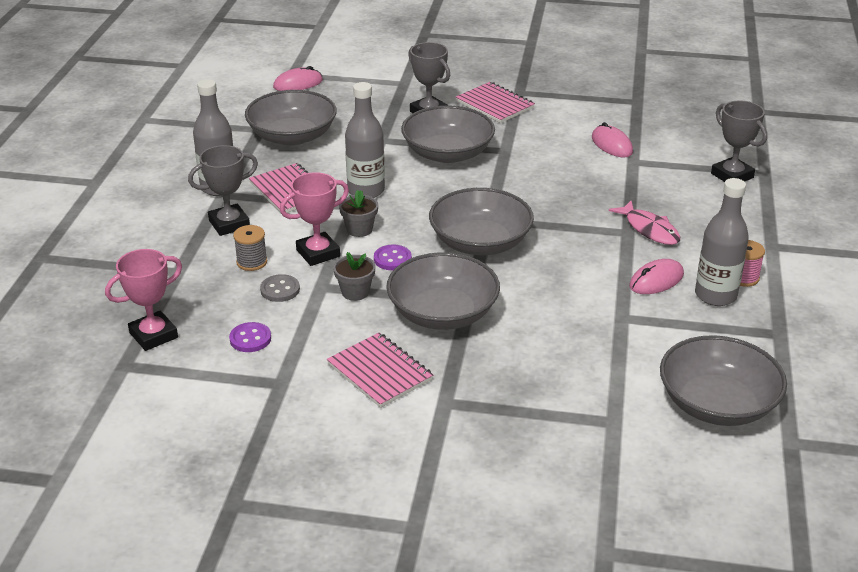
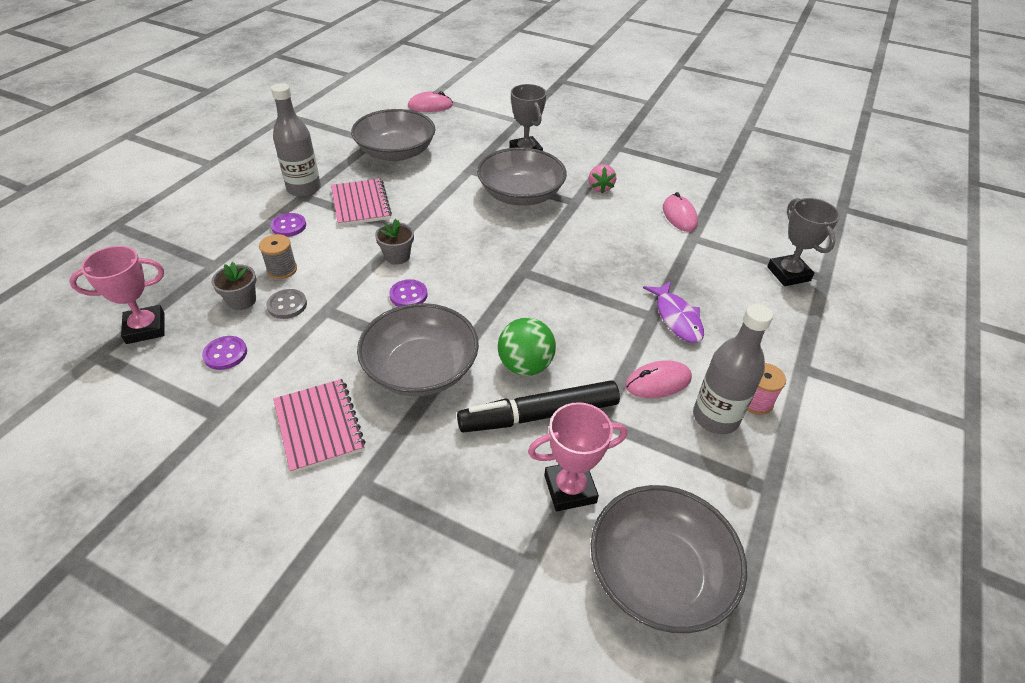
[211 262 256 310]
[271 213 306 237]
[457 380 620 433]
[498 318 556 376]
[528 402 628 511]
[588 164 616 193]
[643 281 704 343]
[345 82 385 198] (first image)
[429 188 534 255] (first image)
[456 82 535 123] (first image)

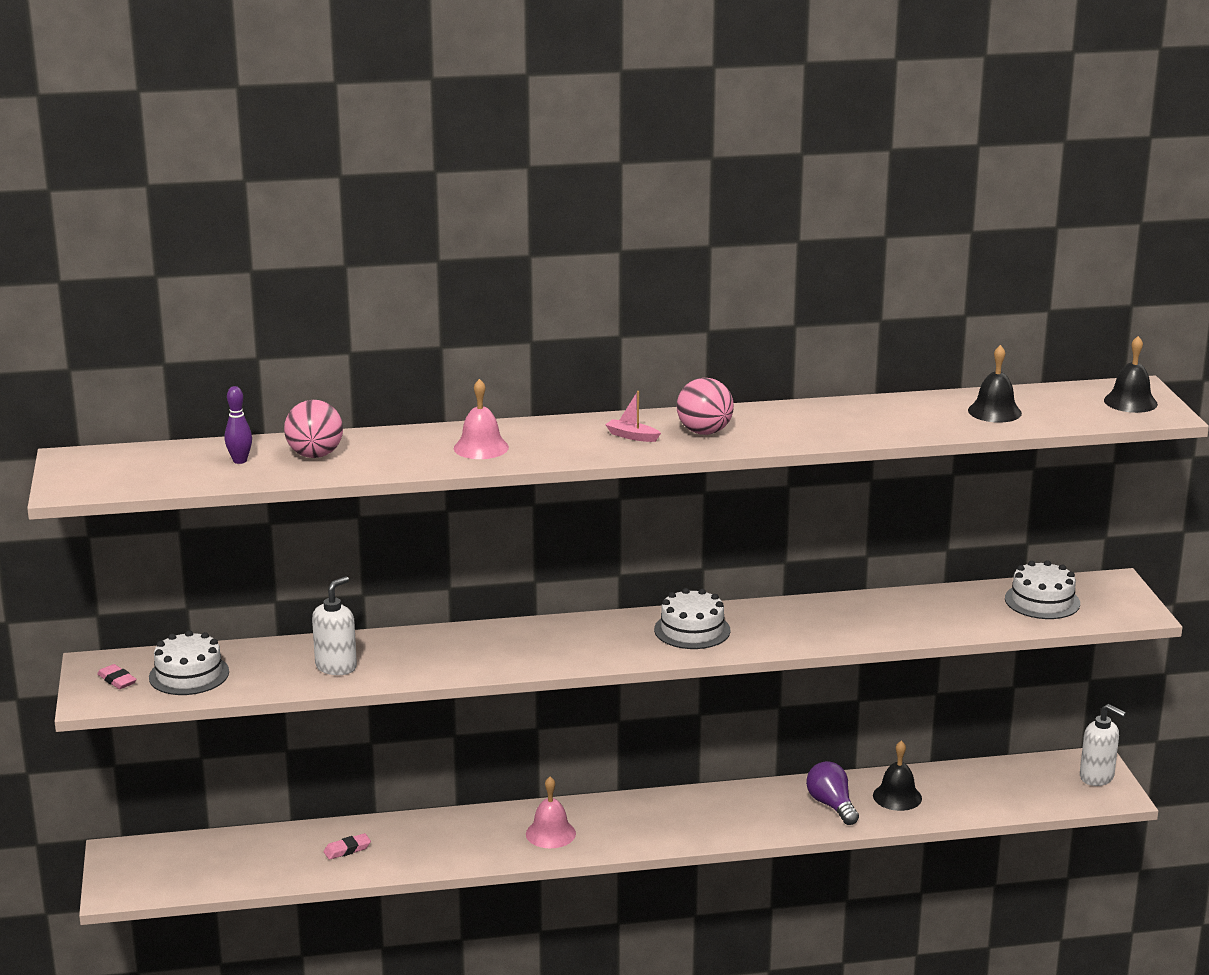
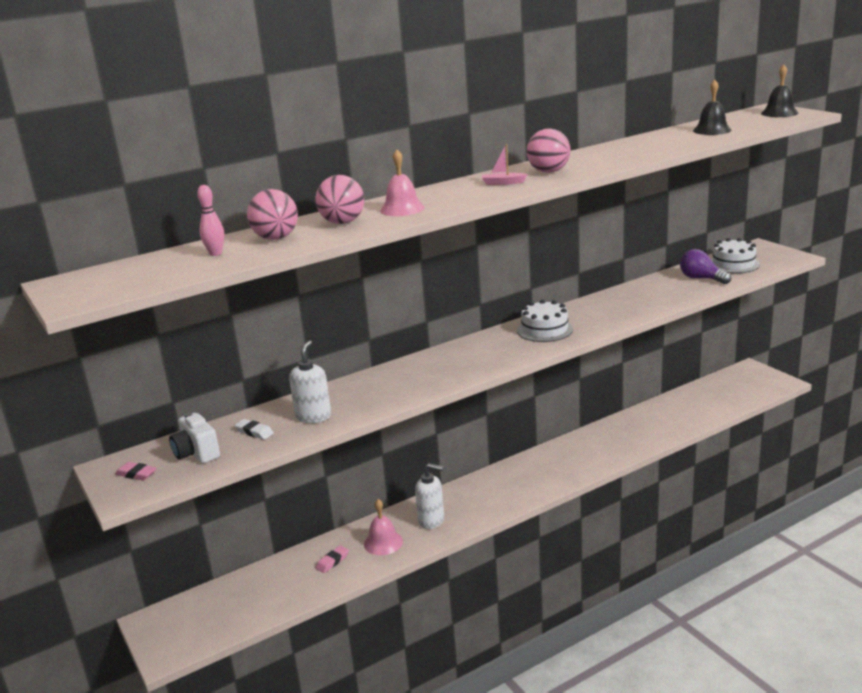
[169 412 220 464]
[197 185 224 256]
[234 419 274 440]
[315 175 364 224]
[364 499 403 555]
[415 463 444 529]
[680 249 731 284]
[873 741 922 811] (first image)

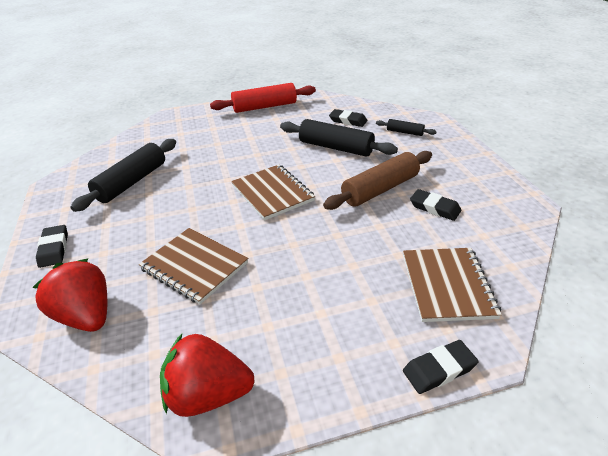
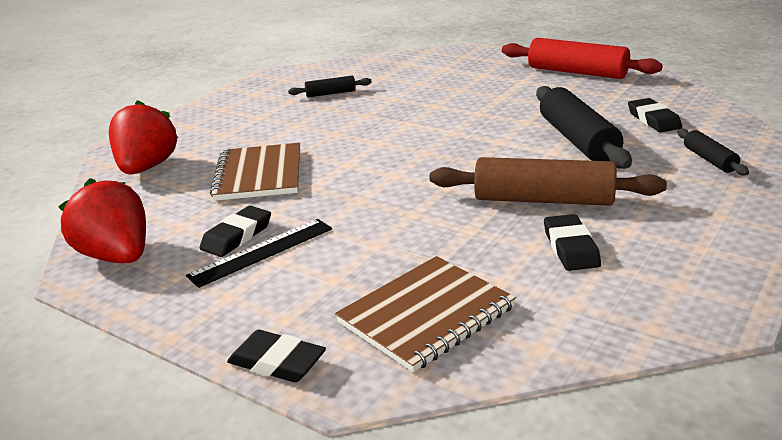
[186 219 332 288]
[200 206 271 257]
[288 76 372 98]
[231 165 315 220] (first image)

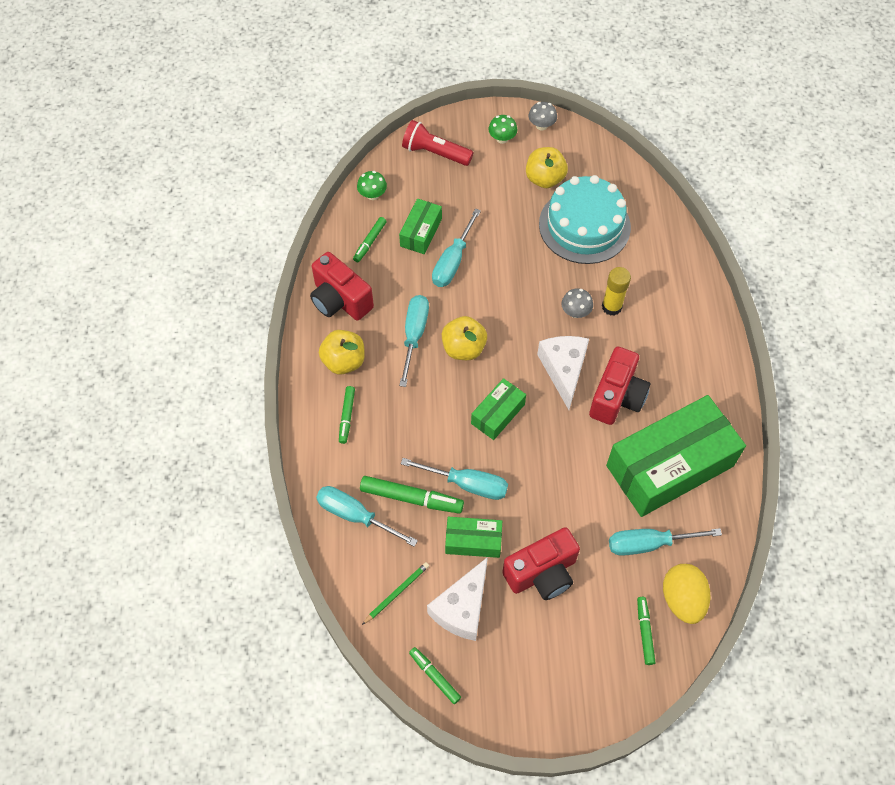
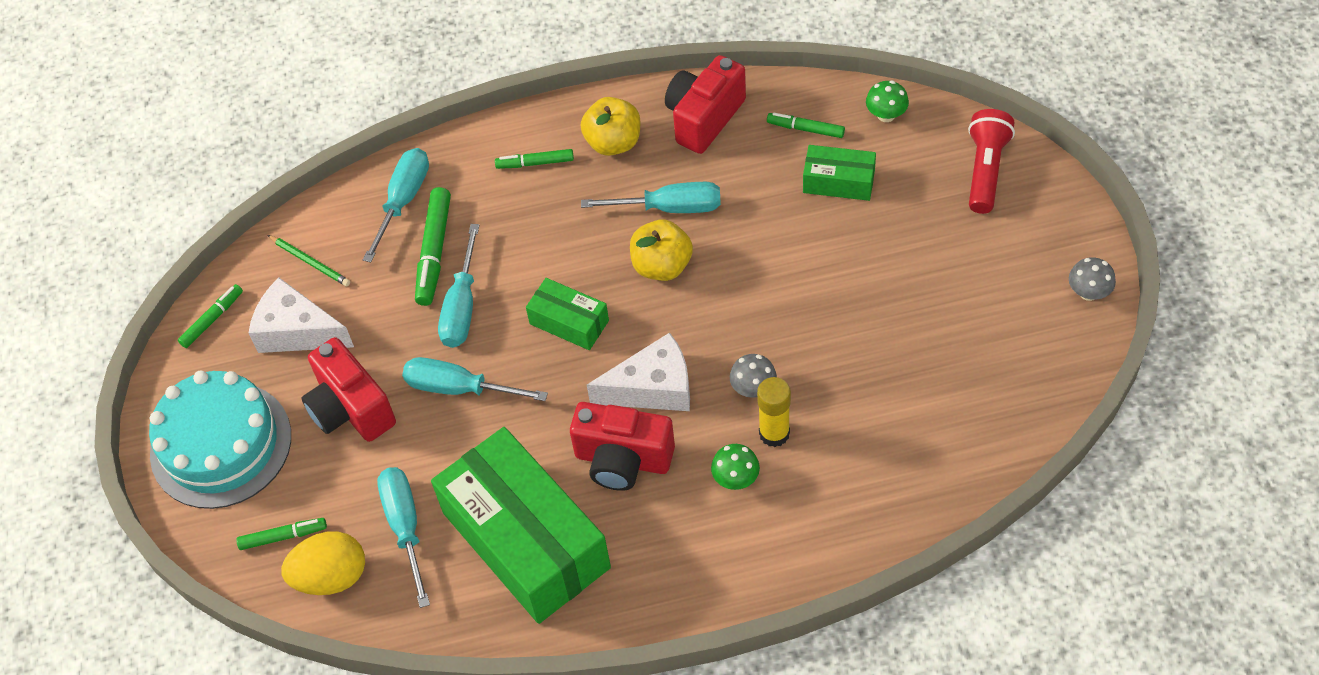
[149 371 291 509]
[402 357 548 401]
[711 444 760 490]
[445 517 502 558] (first image)
[526 147 568 188] (first image)

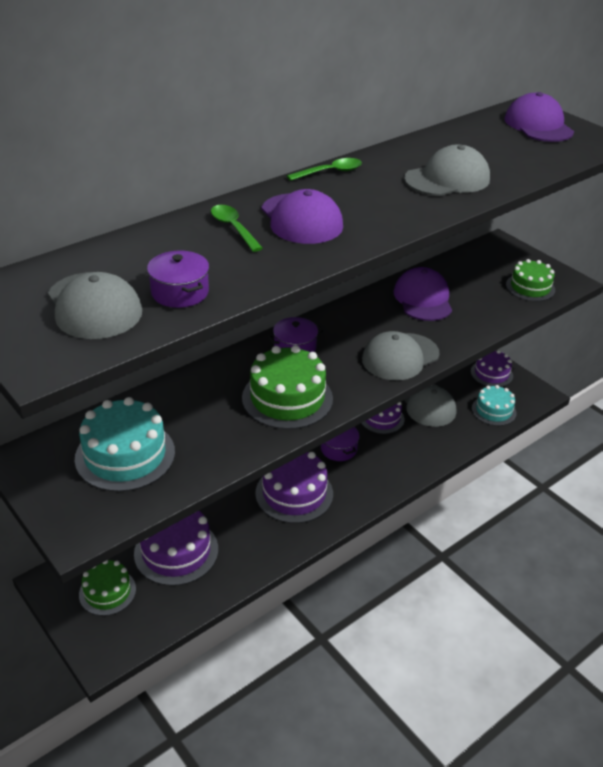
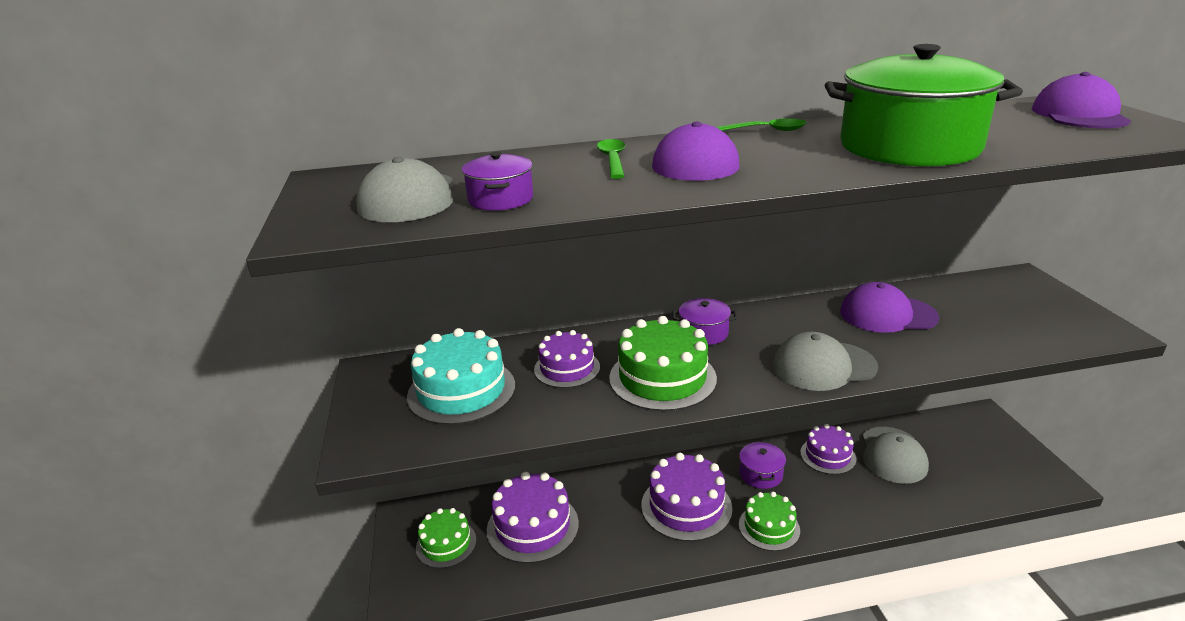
[534 330 600 388]
[739 492 800 551]
[825 44 1023 167]
[840 282 940 333]
[472 385 517 426] (first image)

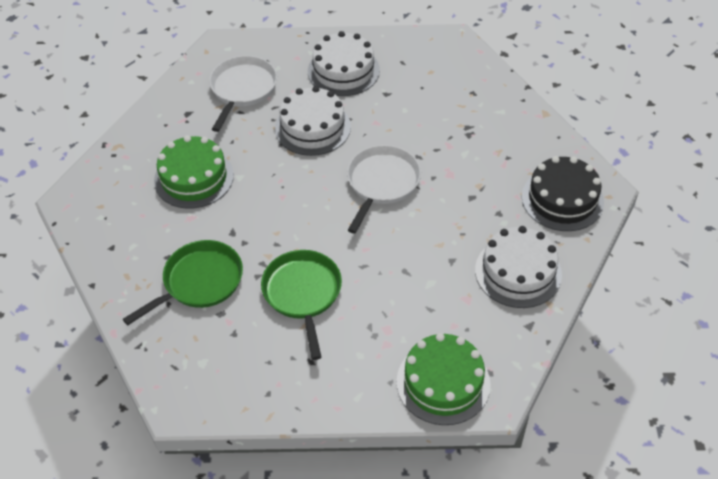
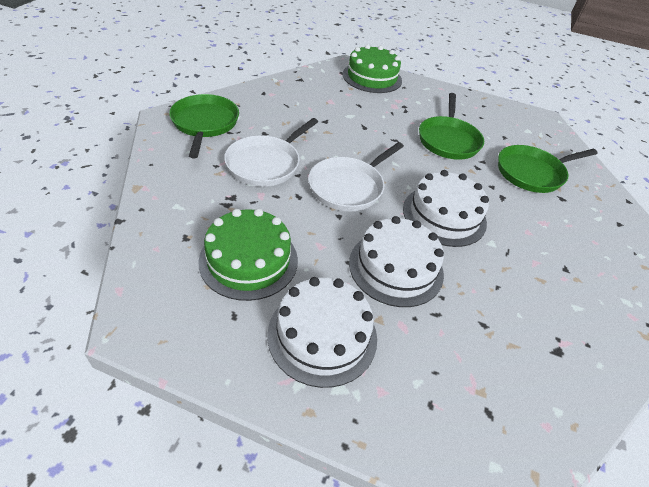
[169 94 239 158]
[198 208 298 301]
[224 118 318 187]
[403 170 489 247]

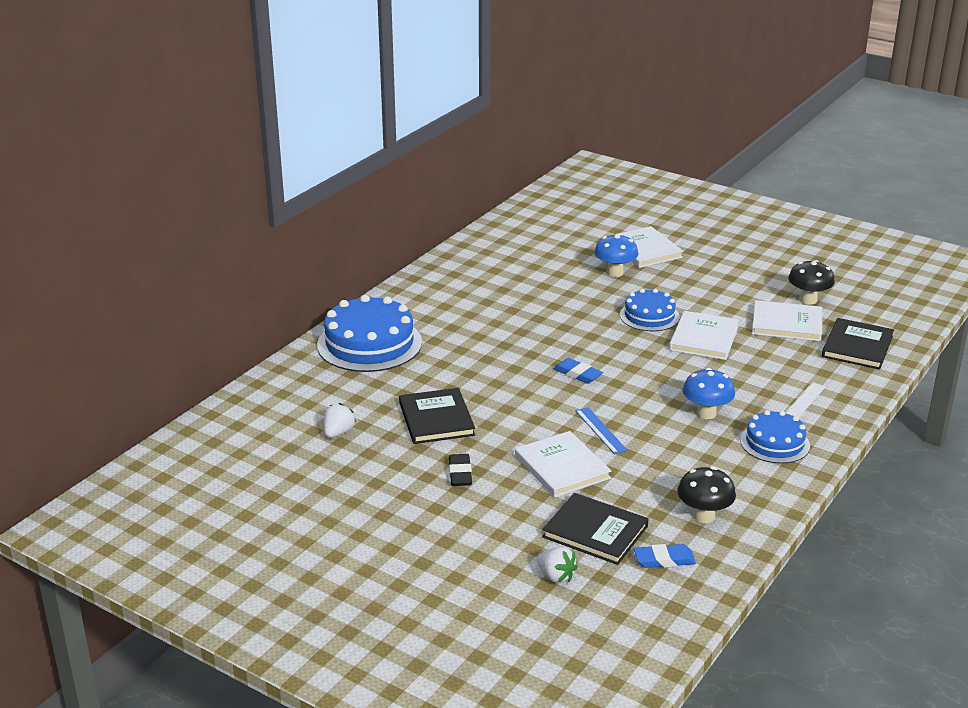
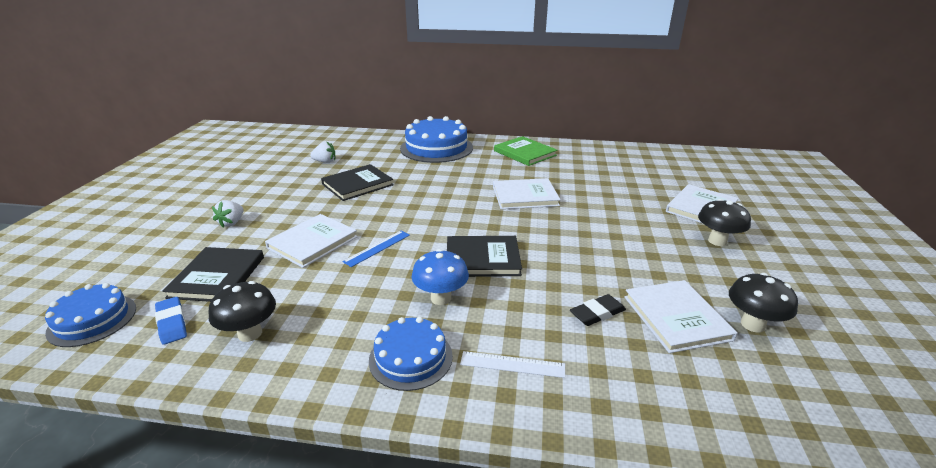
[45 283 136 347]
[212 200 243 228]
[447 236 522 277]
[493 178 561 209]
[494 136 557 166]
[570 294 626 326]
[698 199 751 246]
[554 358 603 384] (first image)
[594 234 638 277] (first image)

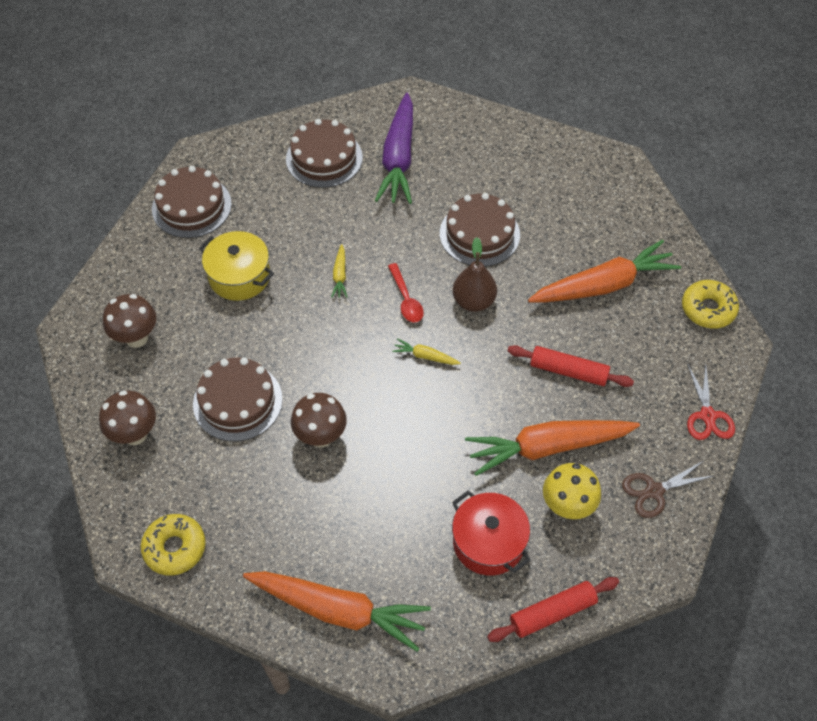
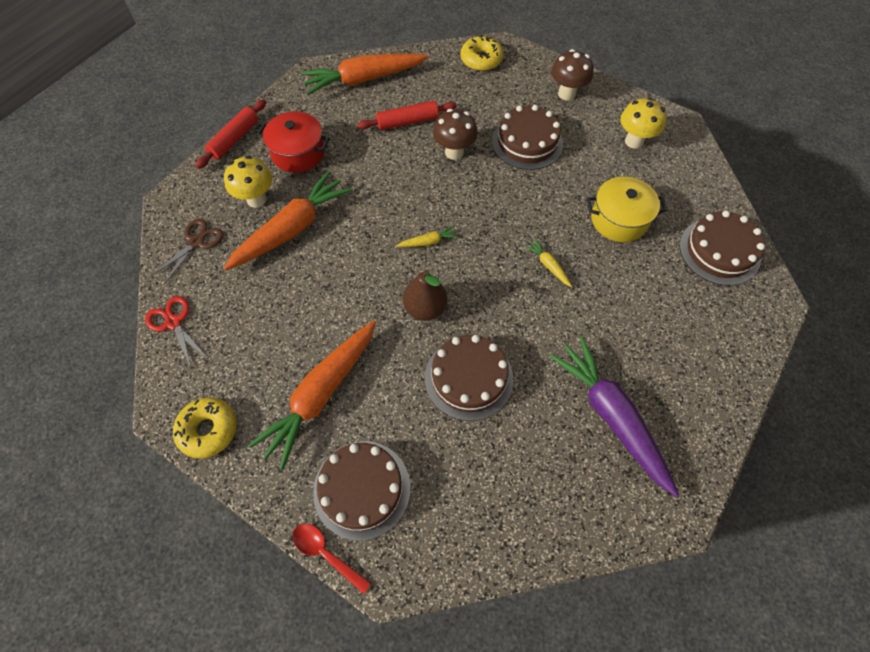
[293 524 371 594]
[313 441 411 541]
[357 101 457 130]
[620 98 666 149]

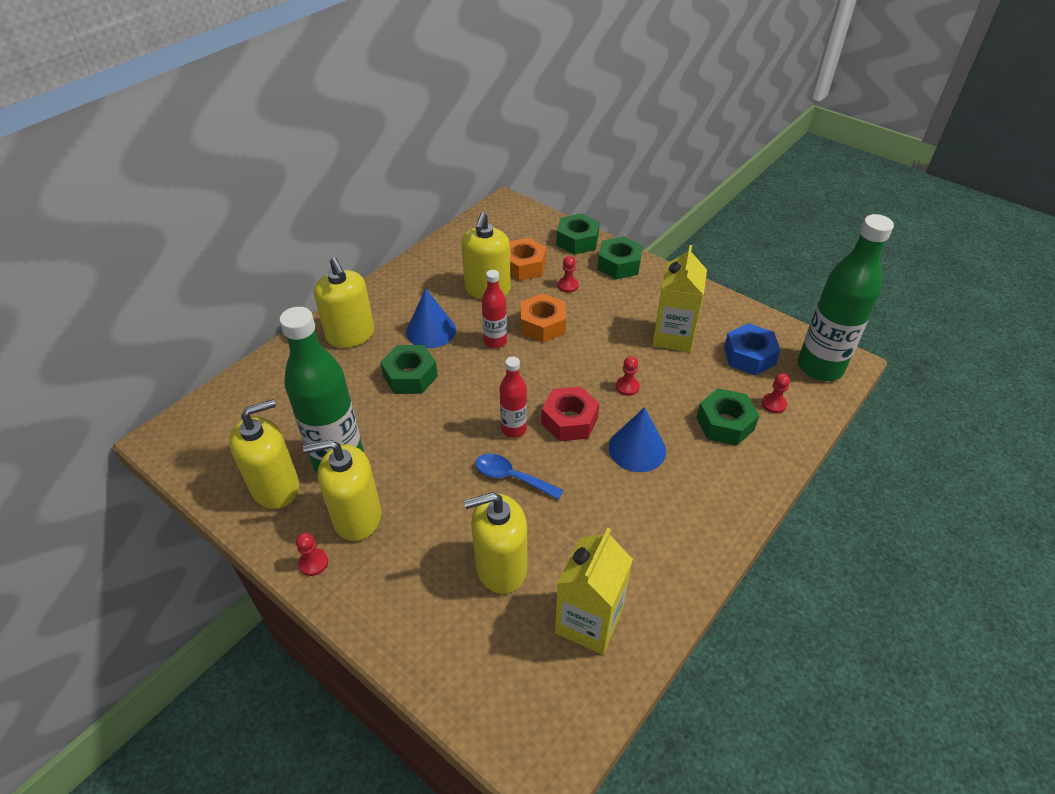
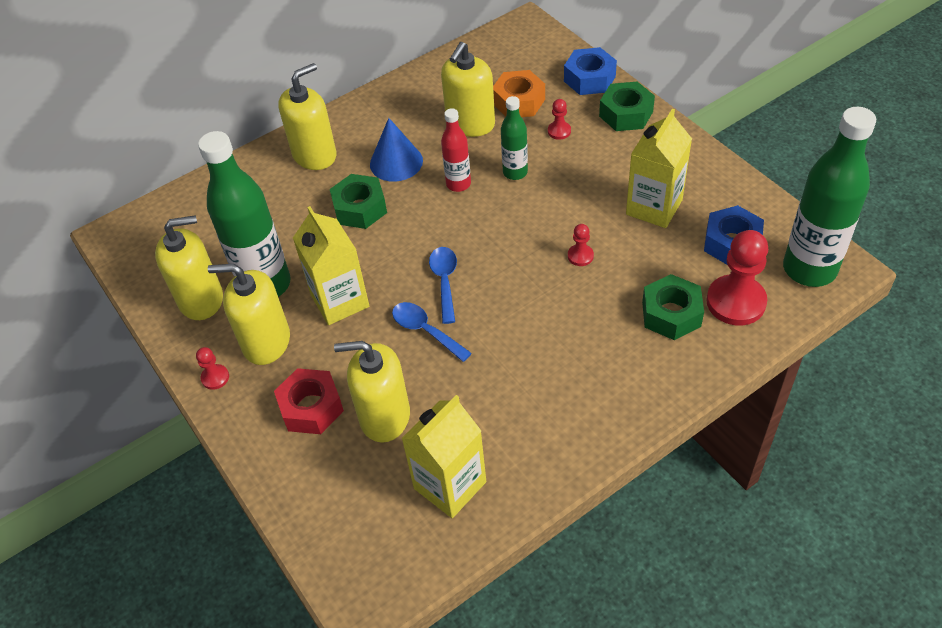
[274 368 344 434]
[278 63 336 170]
[293 206 369 325]
[429 247 457 324]
[501 96 528 180]
[564 47 617 95]
[706 230 768 326]
[609 407 666 472] (first image)

